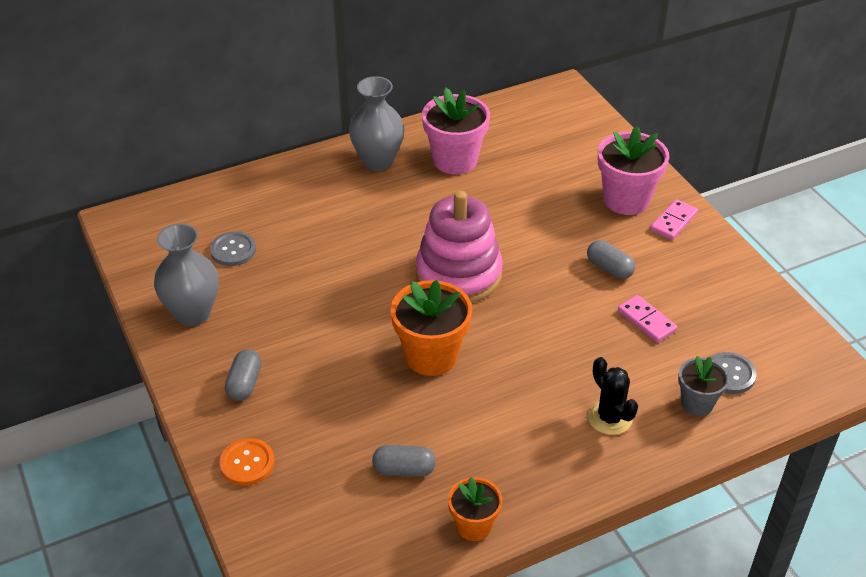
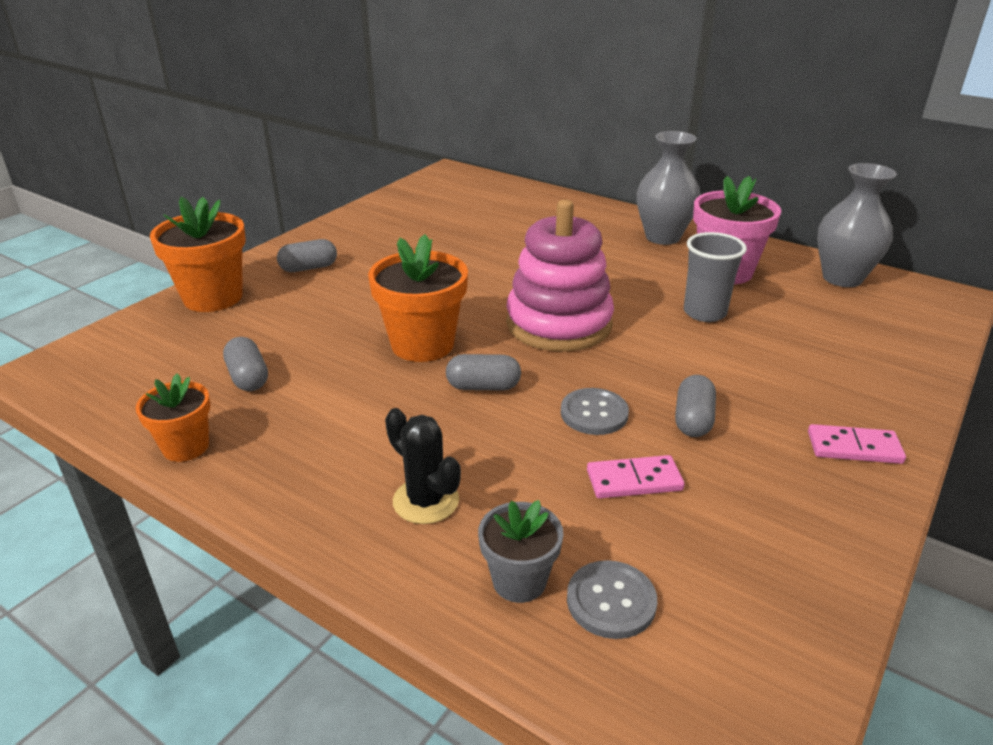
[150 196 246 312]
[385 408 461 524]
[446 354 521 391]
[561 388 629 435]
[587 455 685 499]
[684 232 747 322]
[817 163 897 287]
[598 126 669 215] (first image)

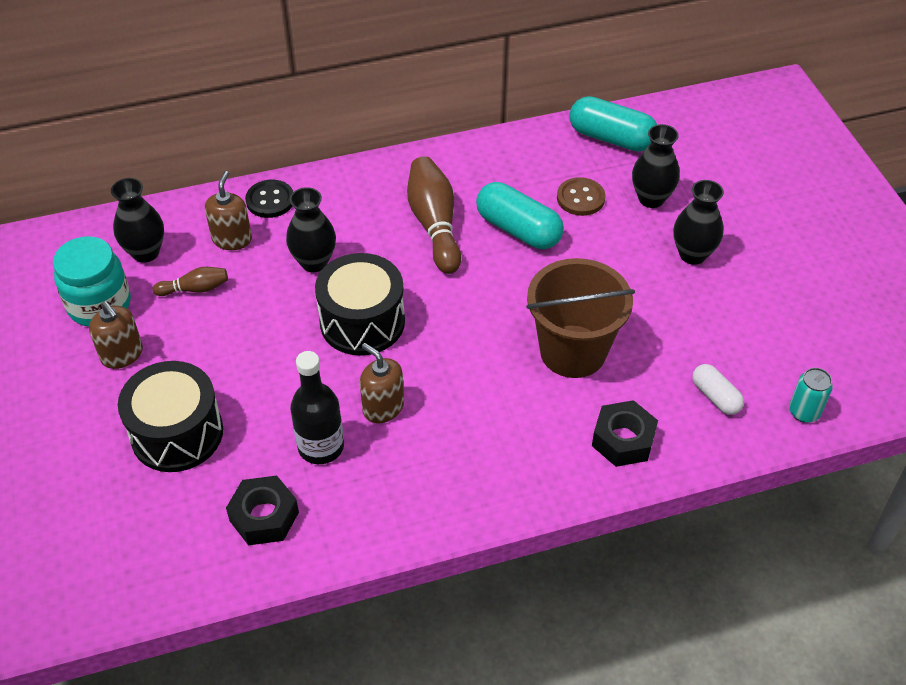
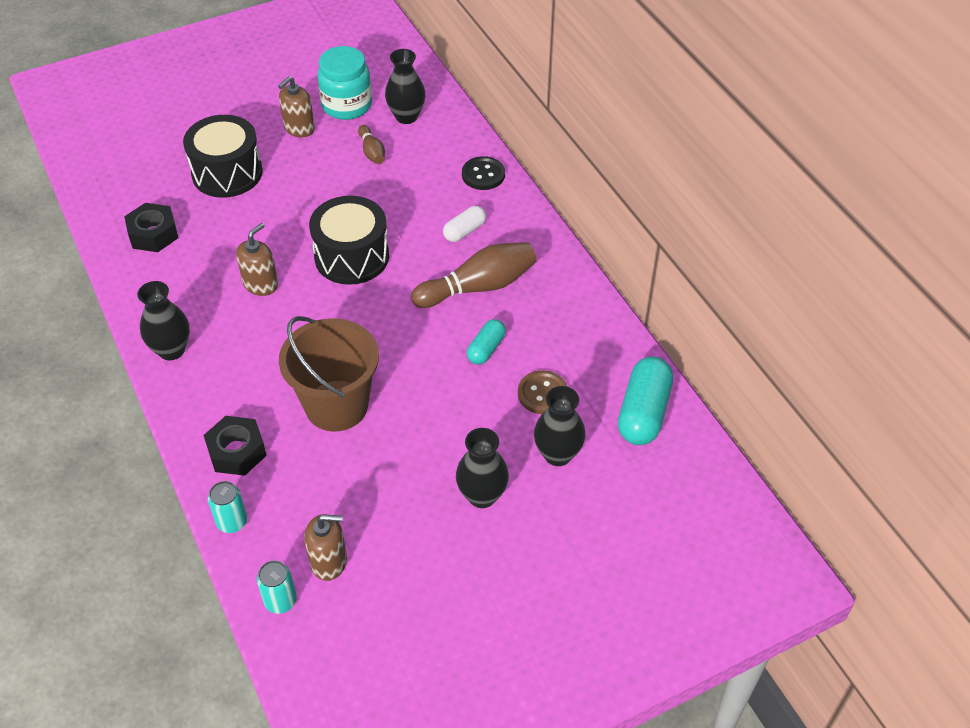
[137 281 190 360]
[208 481 247 533]
[304 514 347 581]
[443 206 486 242]
[467 319 506 364]
[290 351 344 464] (first image)

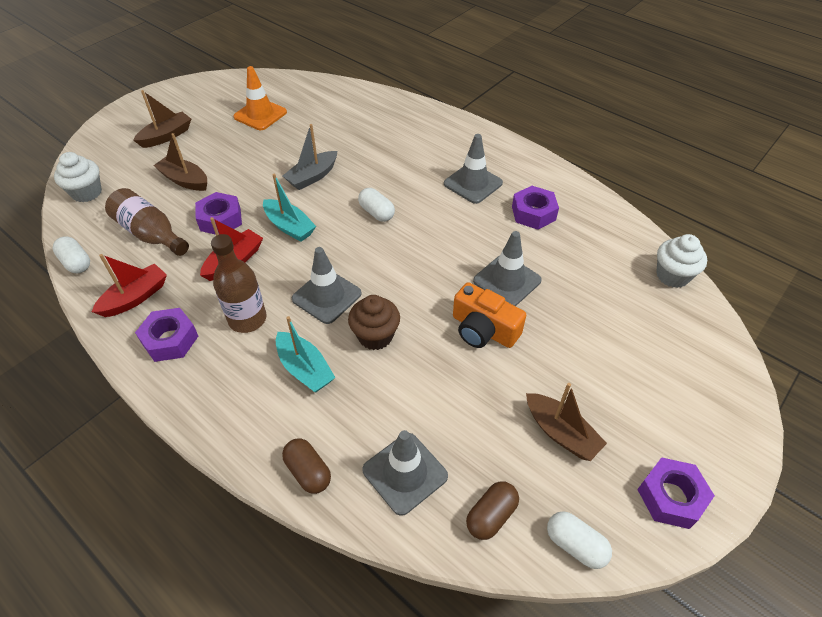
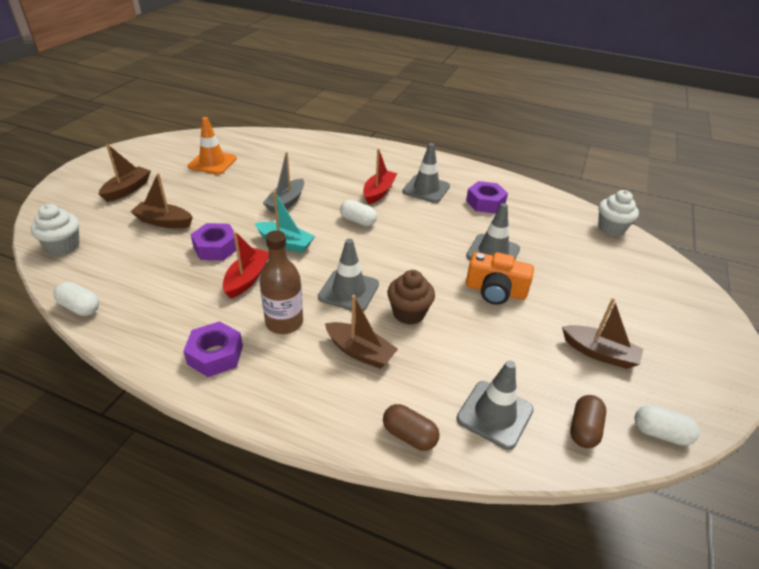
[325 295 398 369]
[363 148 398 204]
[105 188 189 256] (first image)
[637 457 715 529] (first image)

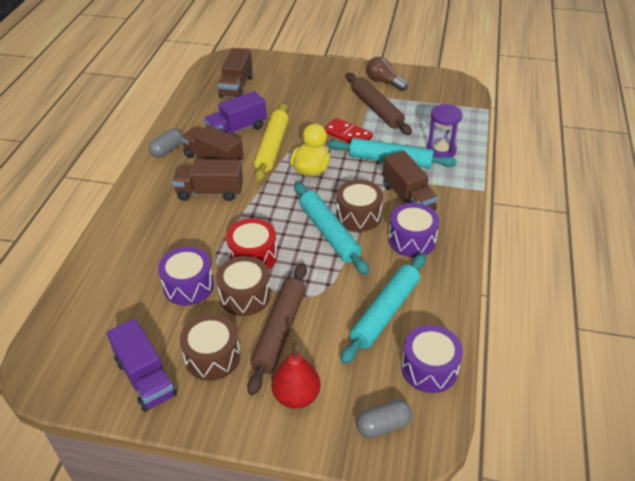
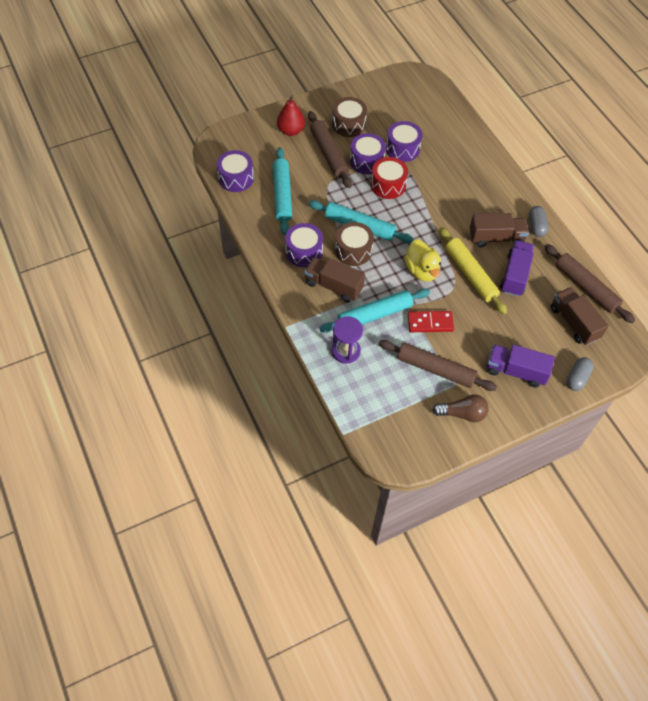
[350 133 386 174]
[487 344 555 387]
[545 244 635 323]
[567 357 594 391]
[172 159 243 201] (first image)

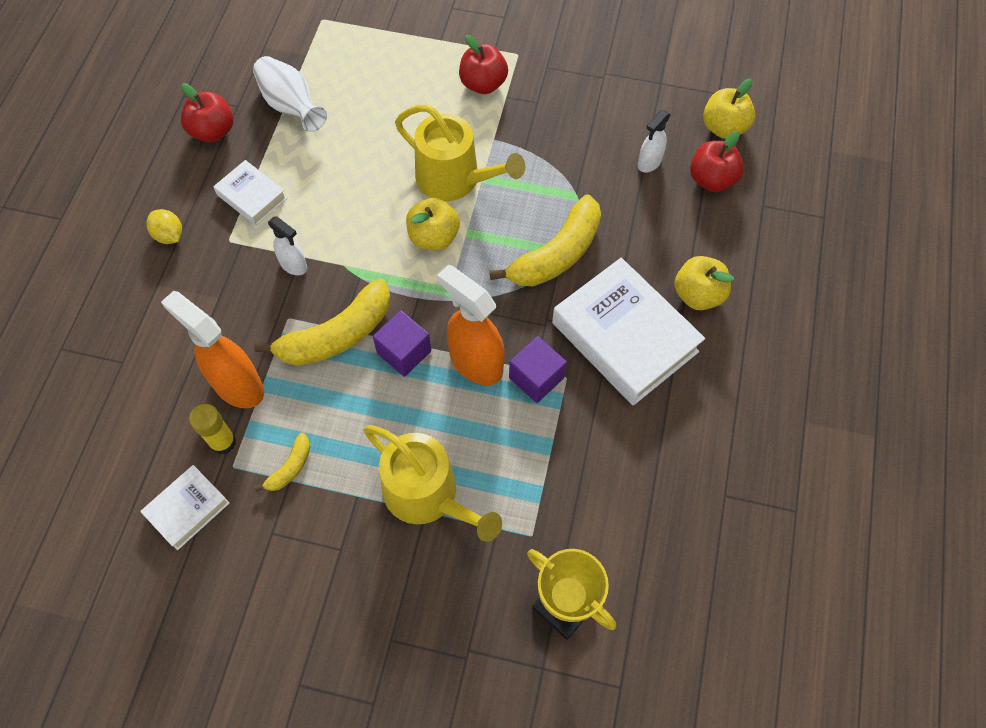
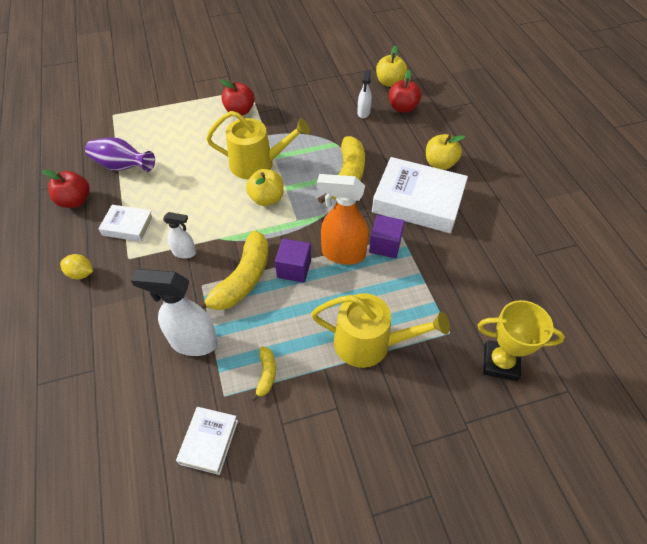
[85 137 155 172]
[131 269 218 356]
[189 404 236 455] (first image)

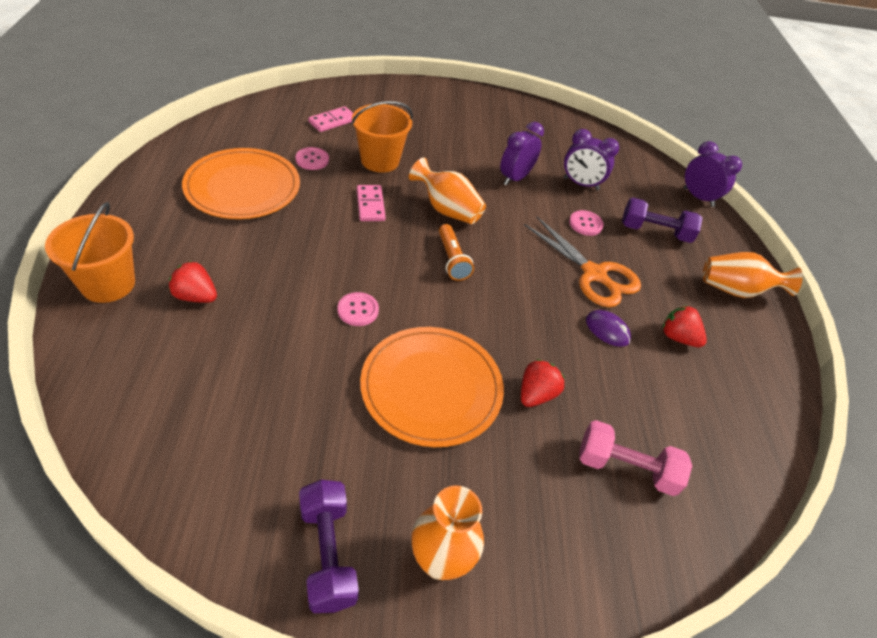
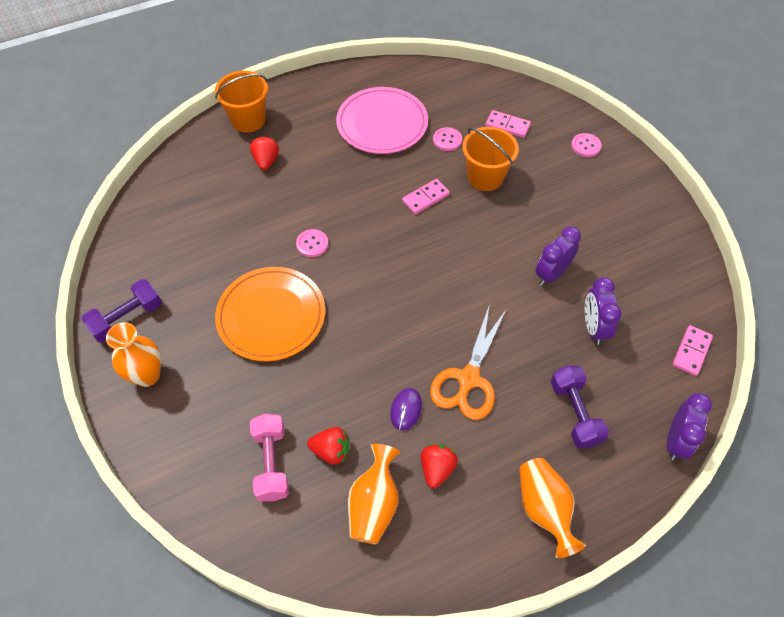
[307 427 349 465]
[336 87 428 154]
[348 444 400 544]
[535 227 581 286]
[571 133 602 157]
[672 325 713 376]
[439 224 474 281] (first image)

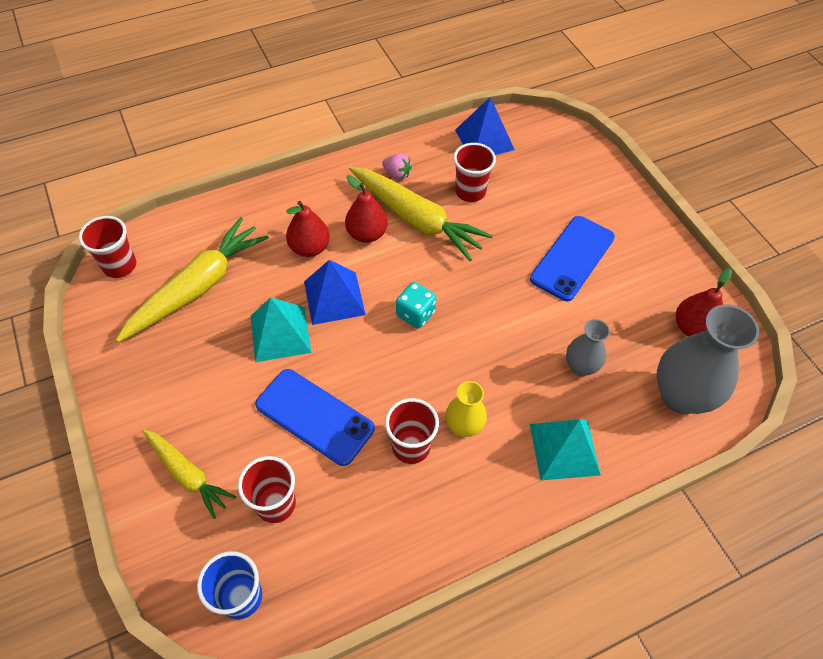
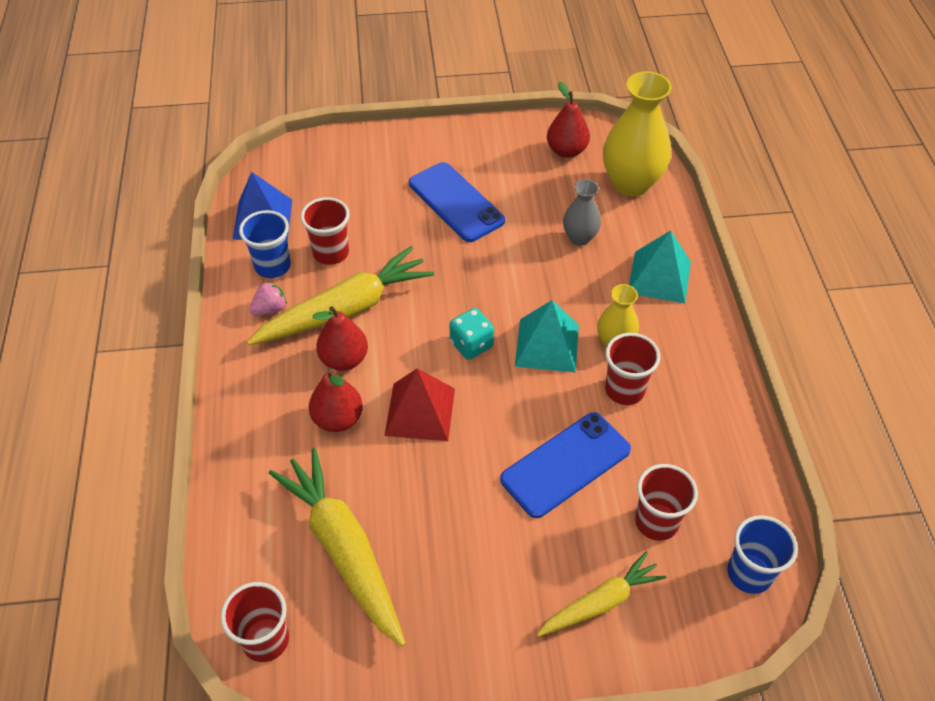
[239 210 291 278]
[385 368 455 441]
[515 300 579 373]
[603 71 672 197]

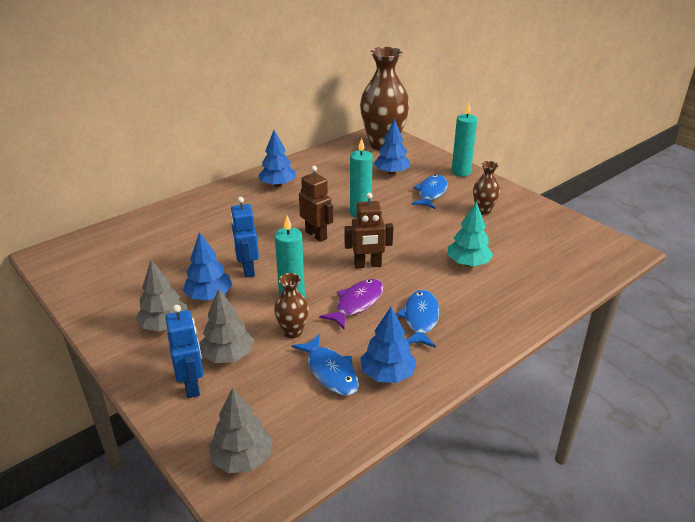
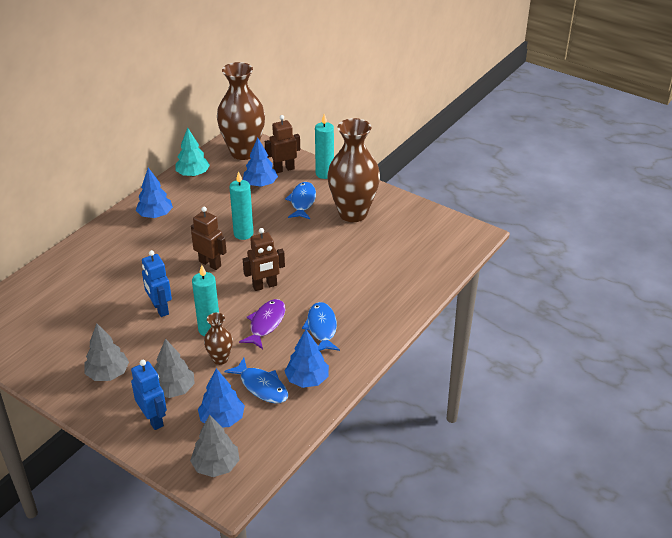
[175 128 210 177]
[198 368 245 428]
[265 115 300 173]
[327 118 380 222]

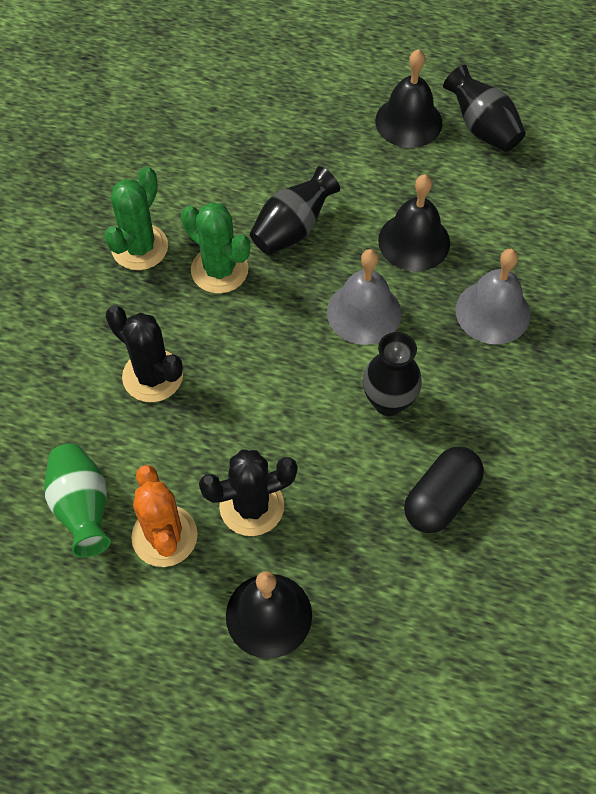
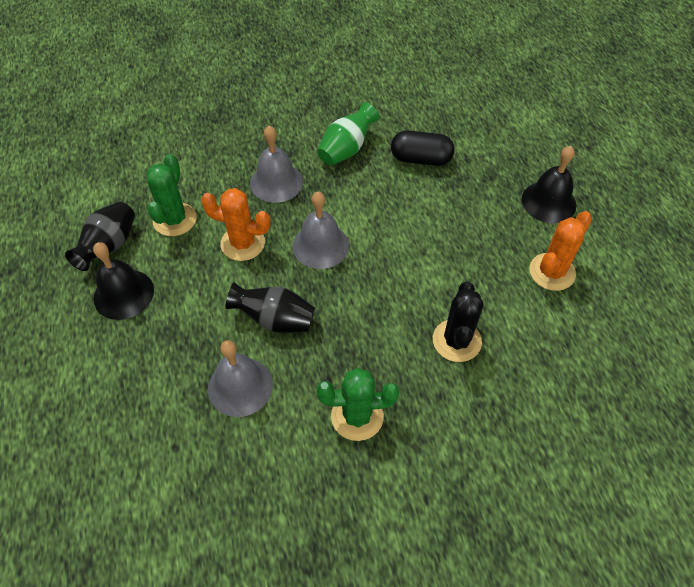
[147 154 197 236]
[201 188 270 261]
[208 340 273 417]
[317 102 379 166]
[199 449 297 536] (first image)
[363 332 422 416] (first image)

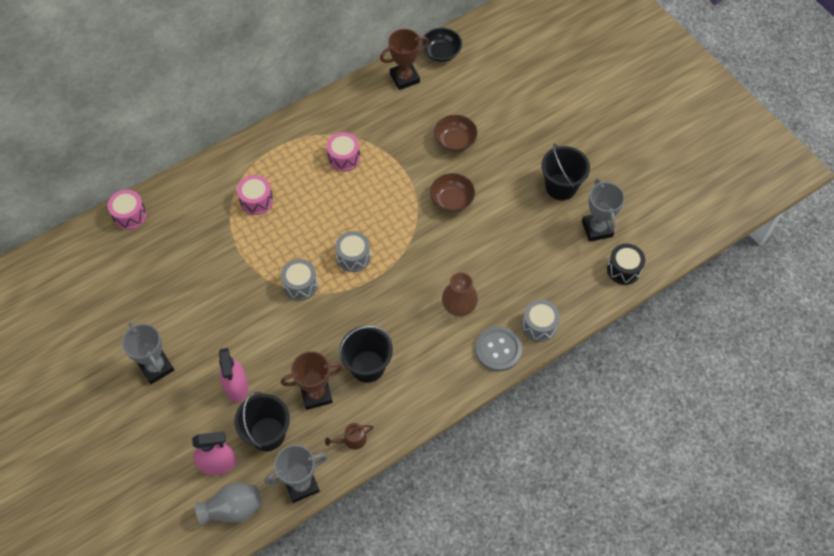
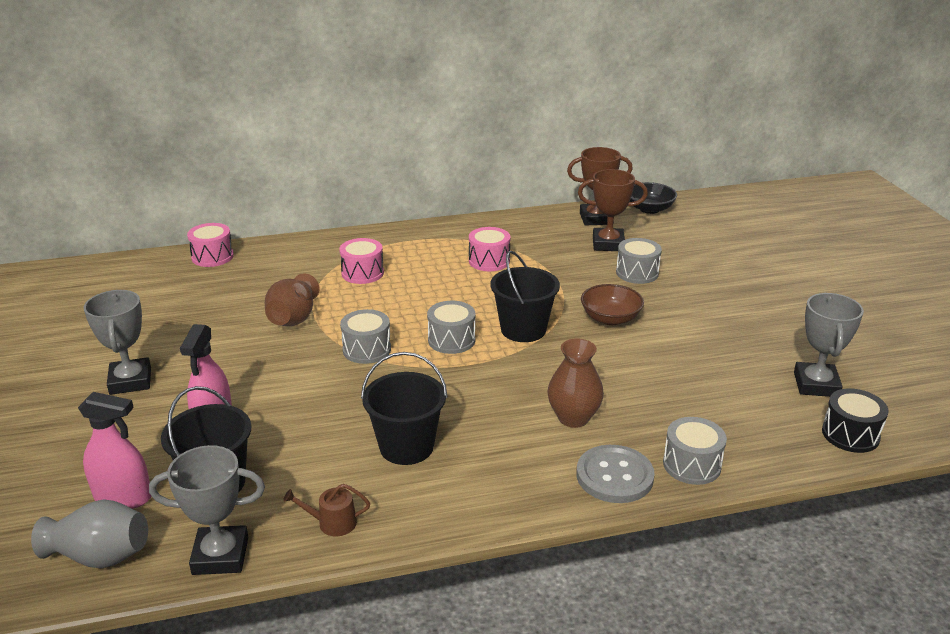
[265 273 320 326]
[490 251 560 342]
[578 169 648 251]
[616 238 662 284]

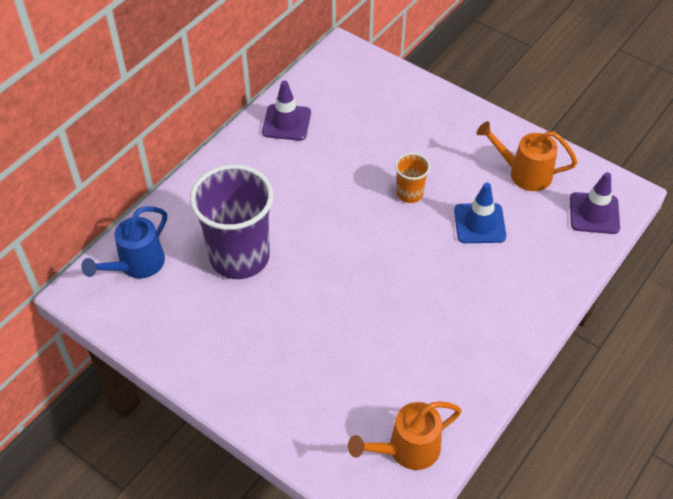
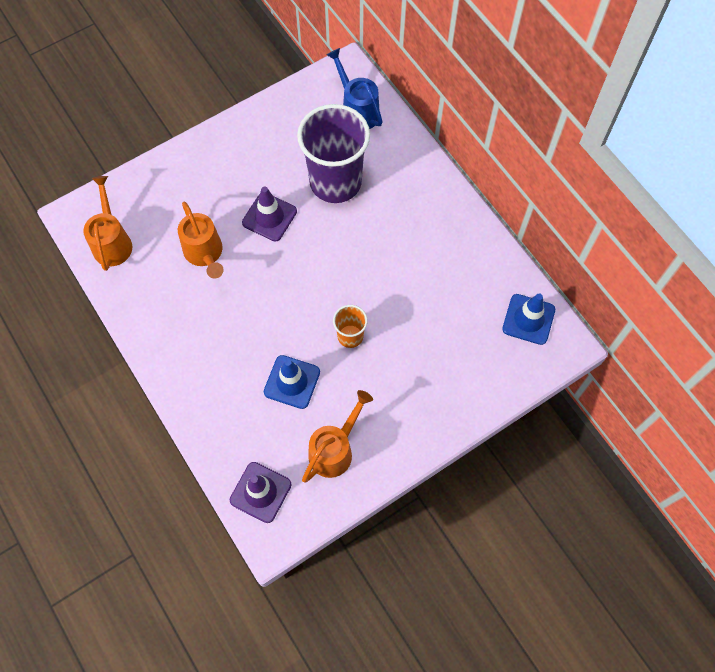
[178 202 224 279]
[242 186 297 241]
[502 293 555 345]

